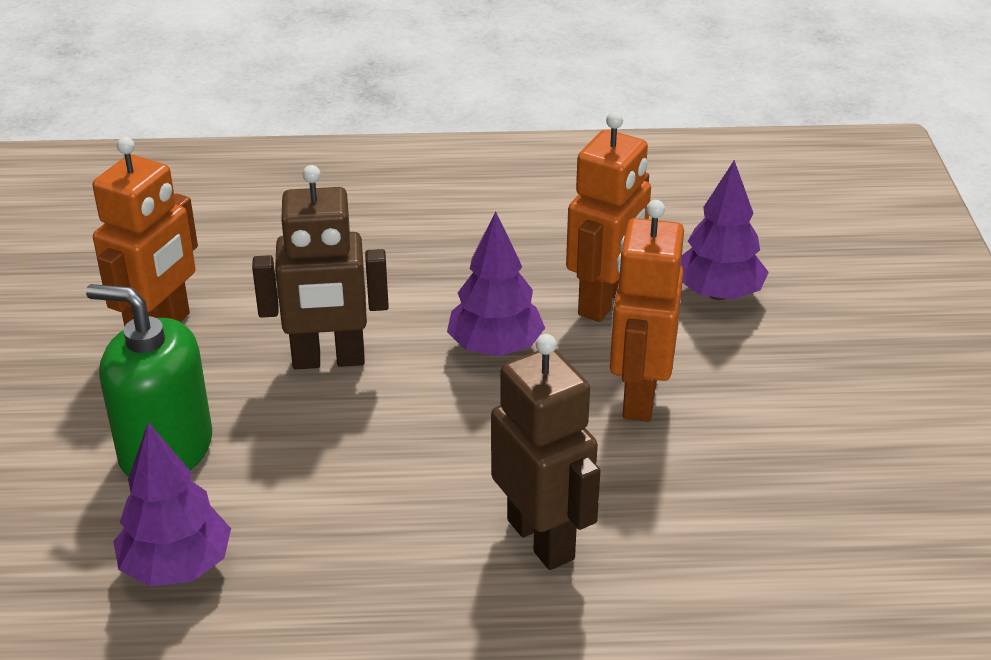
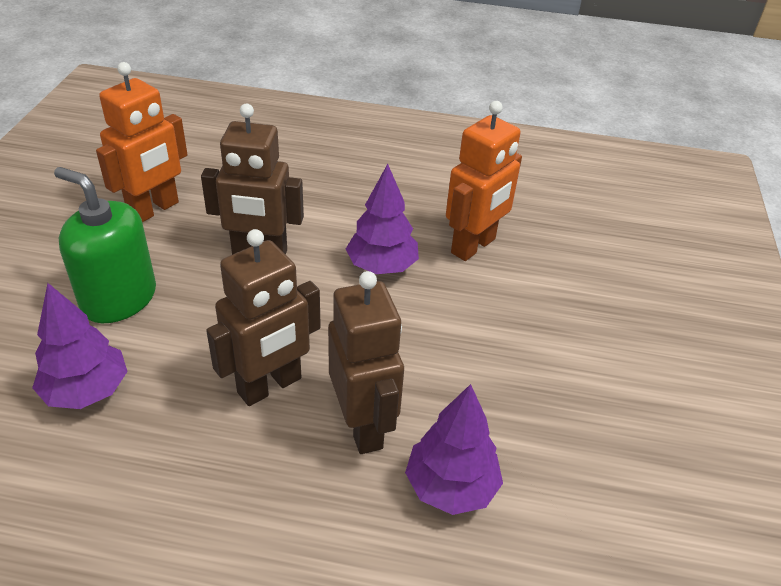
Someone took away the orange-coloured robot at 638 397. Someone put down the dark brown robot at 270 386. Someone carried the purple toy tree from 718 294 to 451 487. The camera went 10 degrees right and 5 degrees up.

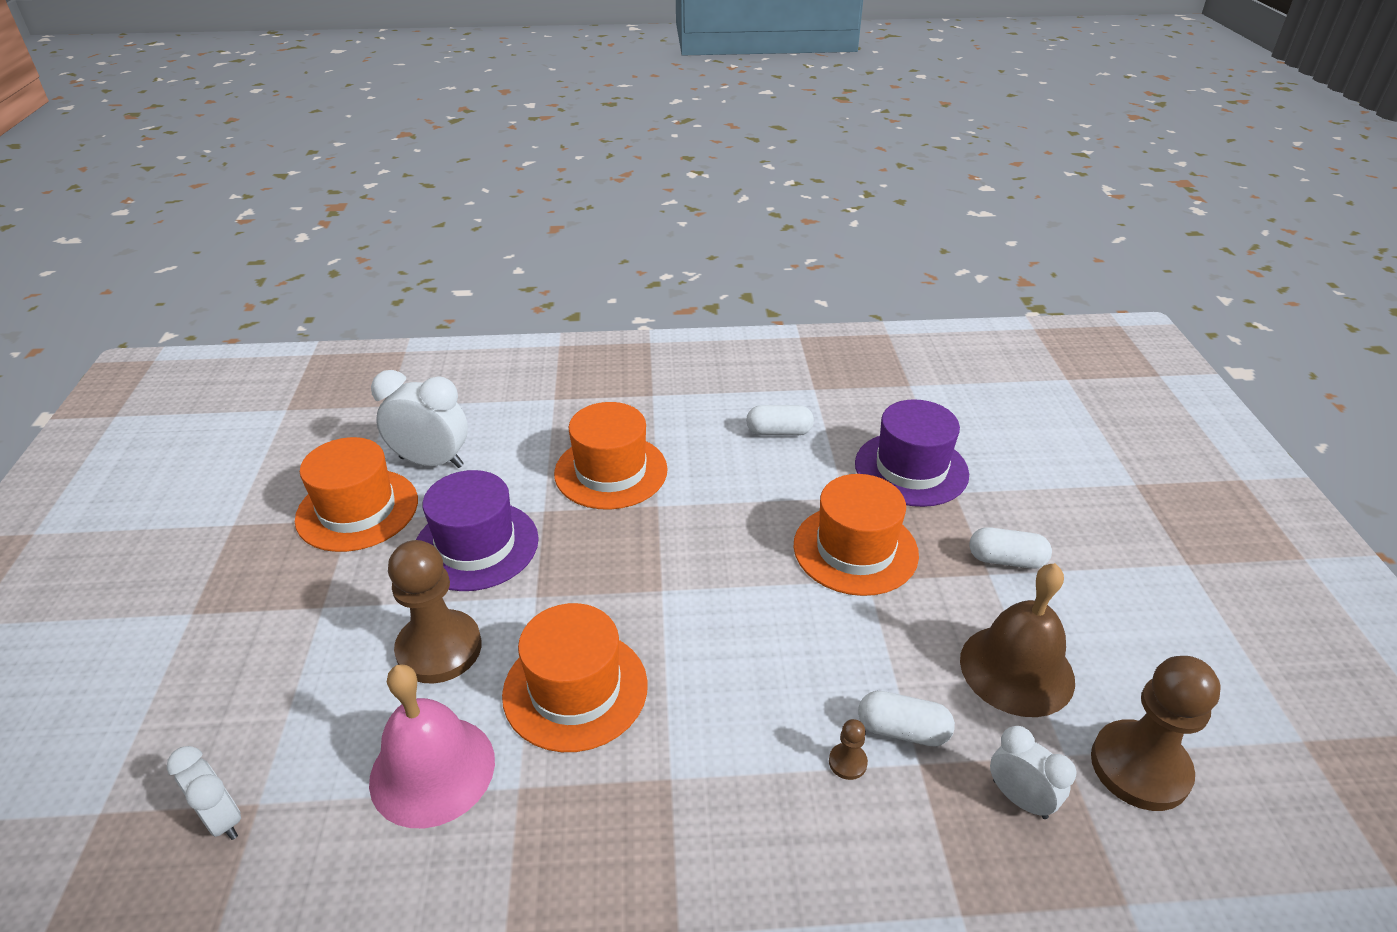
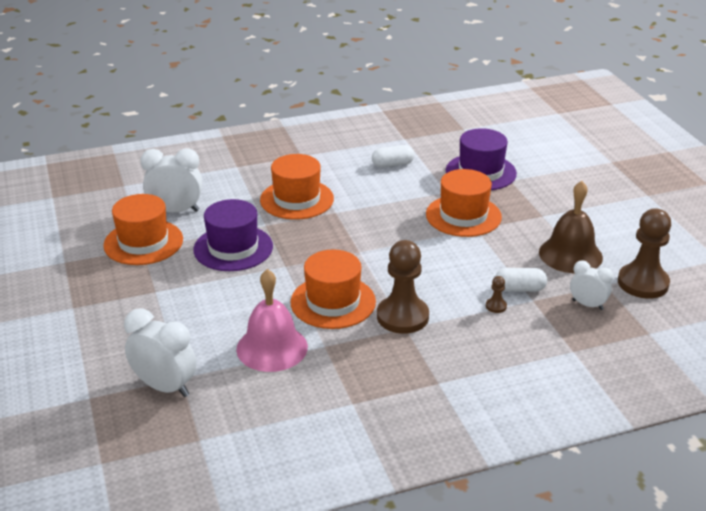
Someone took away the white capsule at 1006 560. Someone carried the dark brown game pawn from 439 649 to 402 316. Someone scaled the white clock at 222 819 by 1.63. The camera went 15 degrees left and 5 degrees down.

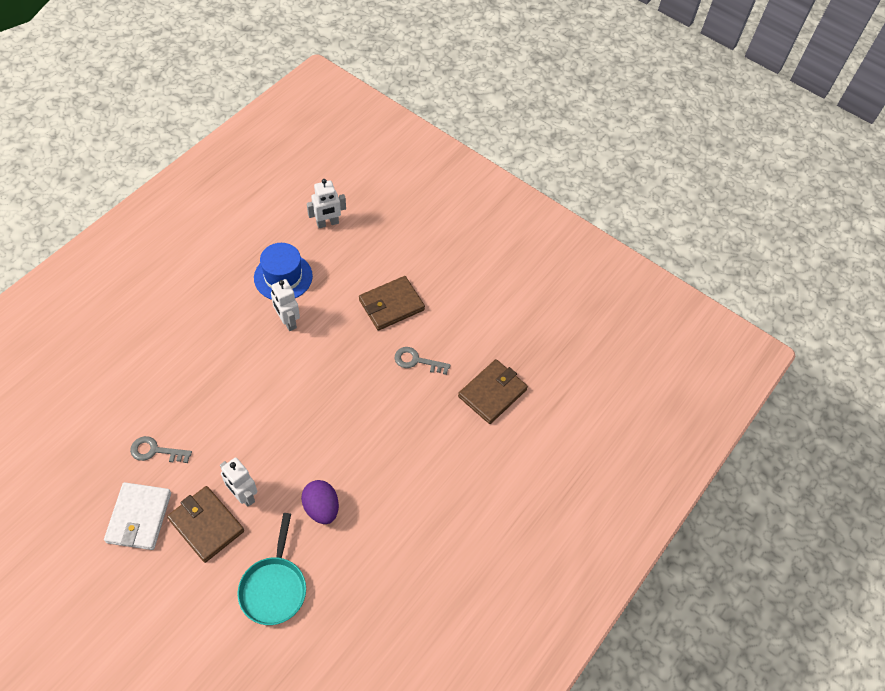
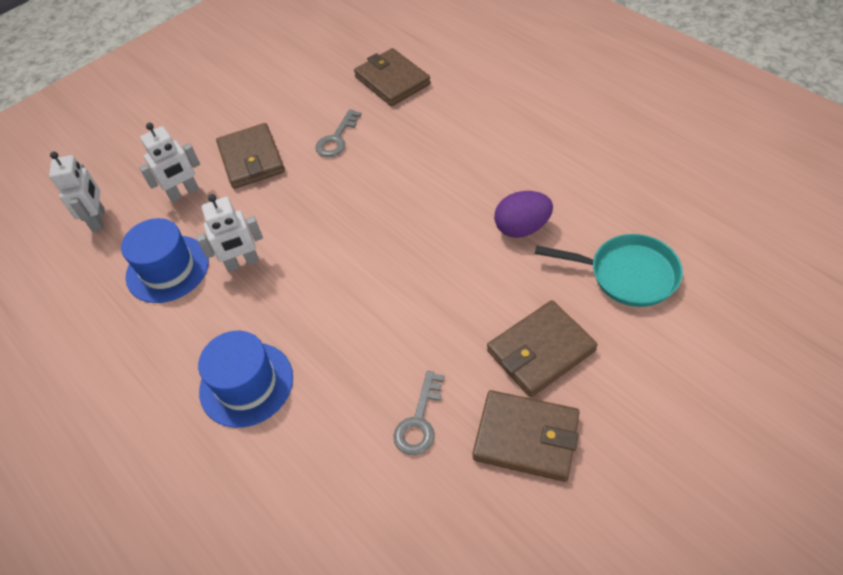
Someone put down the blue hat at 246 384. Someone carried the white robot from 243 495 to 184 193. Someone repainted the white billfold at 139 517, which became the dark brown billfold at 526 437. The camera went 70 degrees left and 5 degrees down.

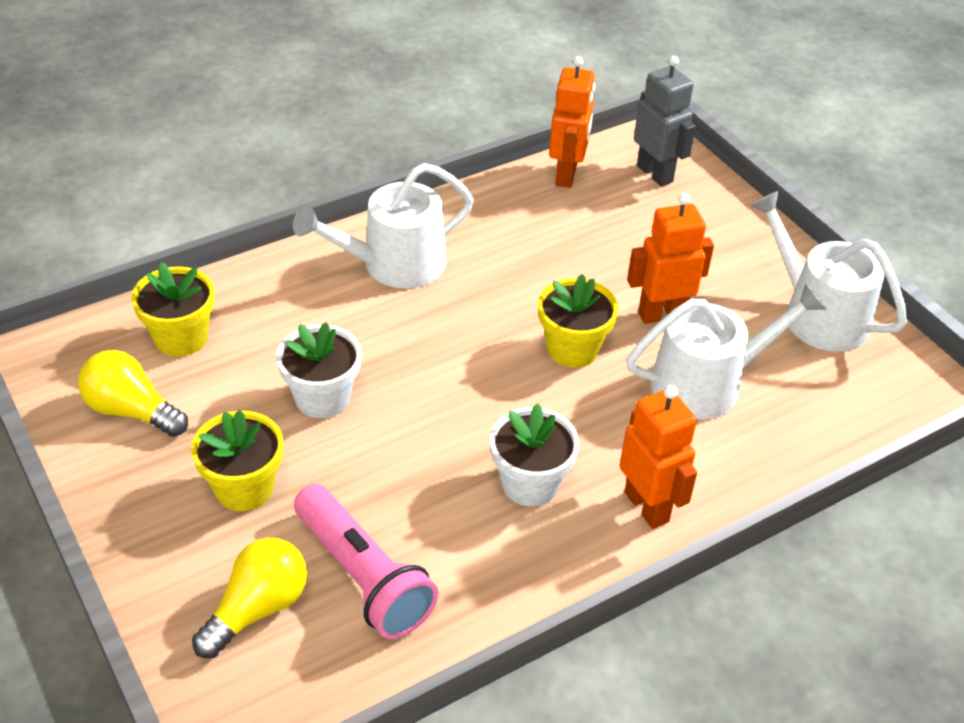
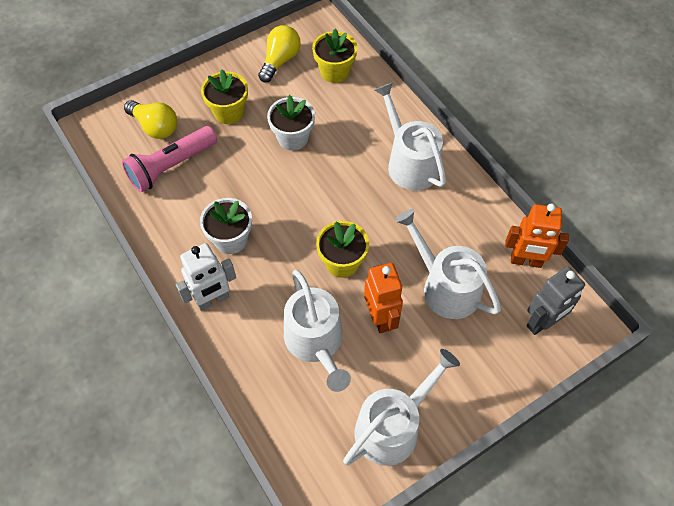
Someone put down the white sprinkling can at 446 287. Someone repainted the orange-coloured robot at 647 506, which became the white robot at 213 300. The camera went 90 degrees right and 15 degrees up.

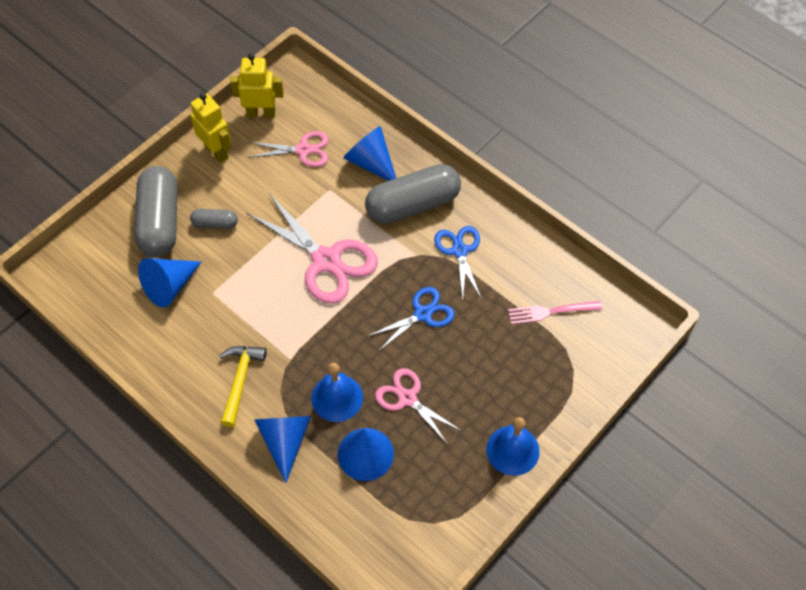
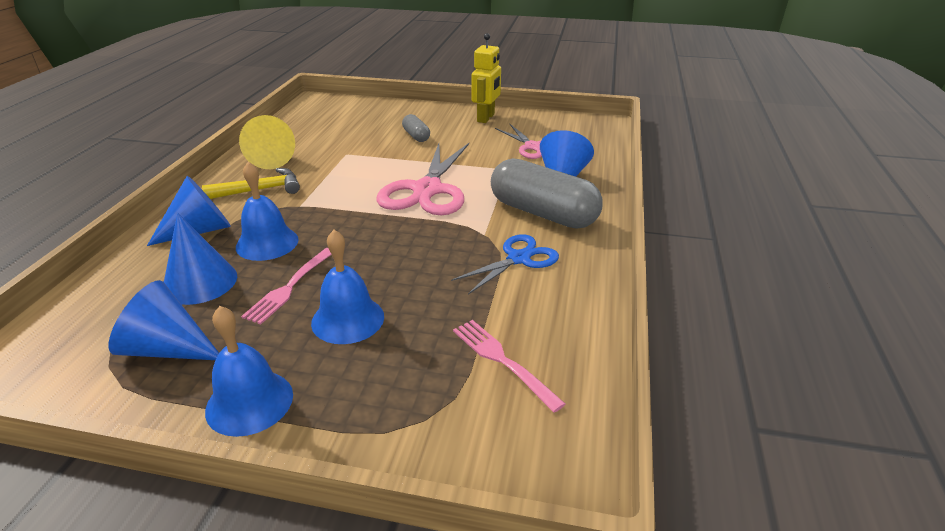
Someone took away the grey capsule at 160 222. Someone took away the golden robot at 261 113. Someone took away the blue shears at 423 314. Someone put down the golden solid cone at 270 159. Someone put down the blue school bell at 348 319. Someone carried the blue solid cone from 170 286 to 168 349. Someone swapped the rose-pink shears at 407 398 for the rose-pink table fork at 290 287. The camera went 60 degrees right and 25 degrees down.

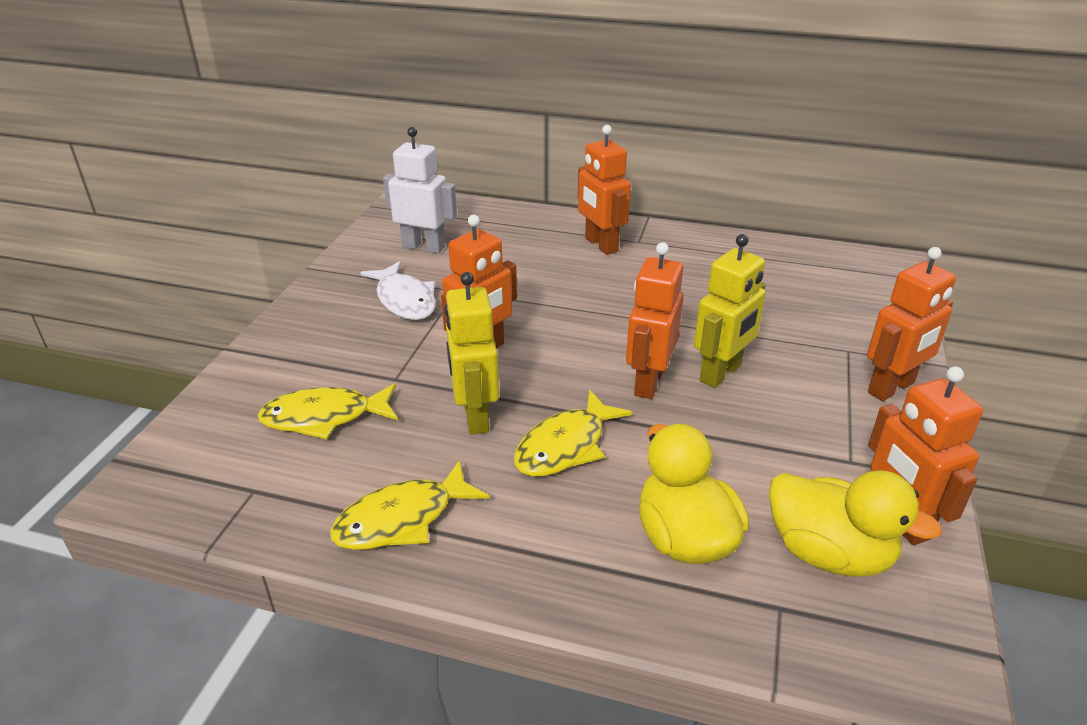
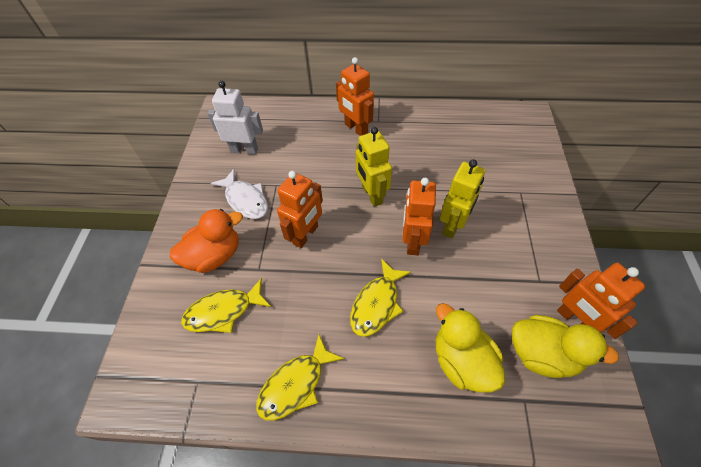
Someone took away the orange-coloured robot at 891 388. Someone put down the orange-coloured duck at 214 256. Someone carried the golden robot from 475 416 to 372 195. The camera went 10 degrees left and 20 degrees up.

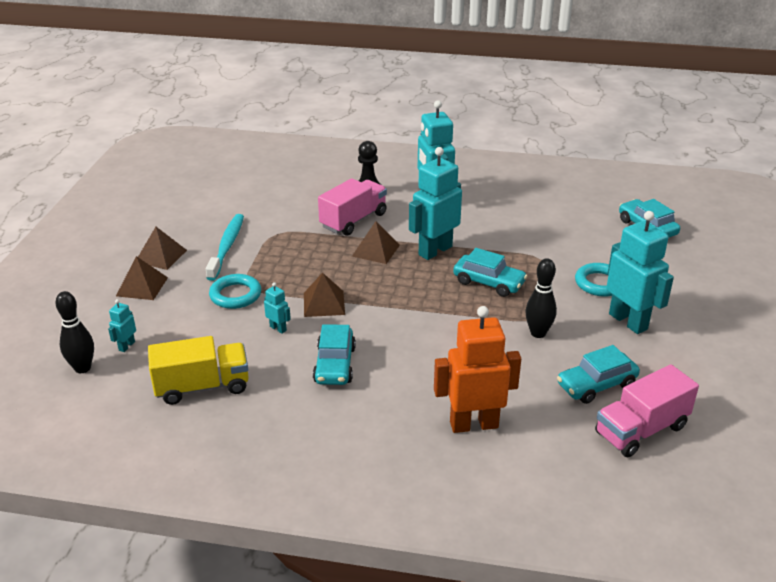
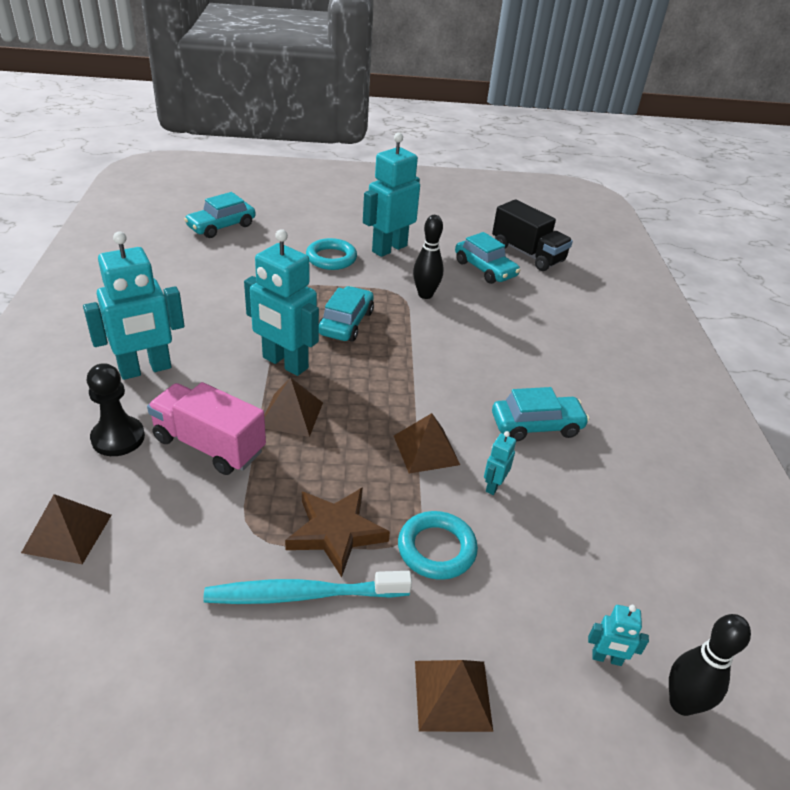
Someone took away the golden lorry at 202 387. Someone took away the orange-coloured robot at 473 424. Someone put down the dark brown five-pointed star at 336 532. Someone carried the dark brown pyramid shape from 161 256 to 67 533. Someone repainted the rose-pink lorry at 641 430, which became the ebony lorry at 527 254. The camera went 105 degrees left and 5 degrees up.

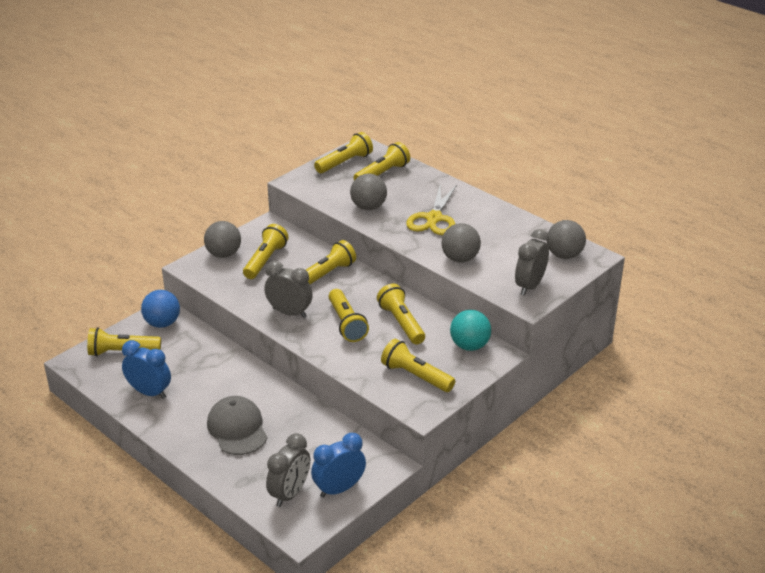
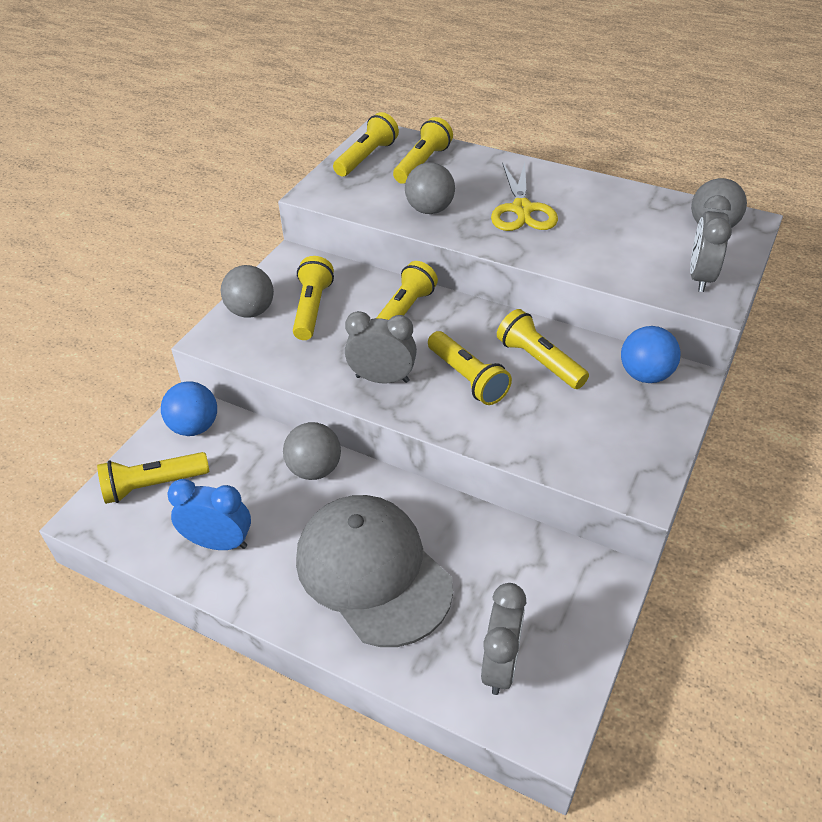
Someone took away the blue clock at 339 489. Someone took away the golden torch at 416 376. Someone carried the grey sphere from 460 259 to 315 469. Someone repainted the turquoise sphere at 469 346, which became the blue sphere at 645 375. Someone scaled the grey peaked cap at 237 428 by 1.56. The camera went 15 degrees left and 10 degrees up.

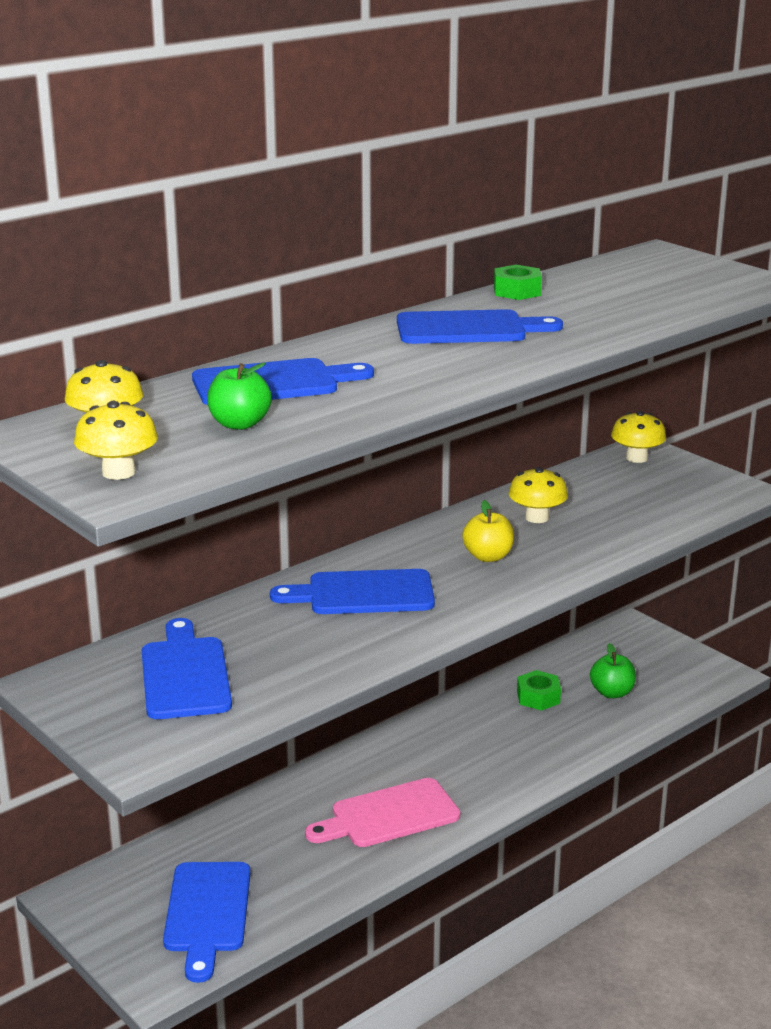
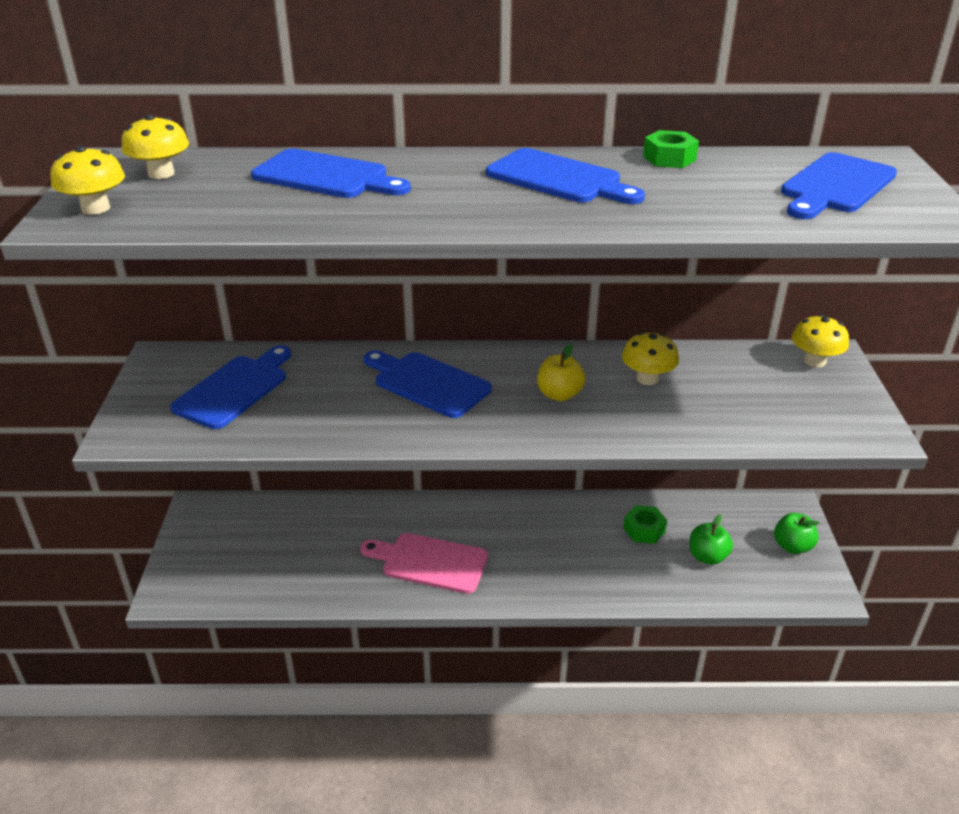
Someone carried the blue cutting board from 207 913 to 835 186. Someone carried the green apple fruit from 239 424 to 792 546. The camera went 40 degrees right and 10 degrees up.

